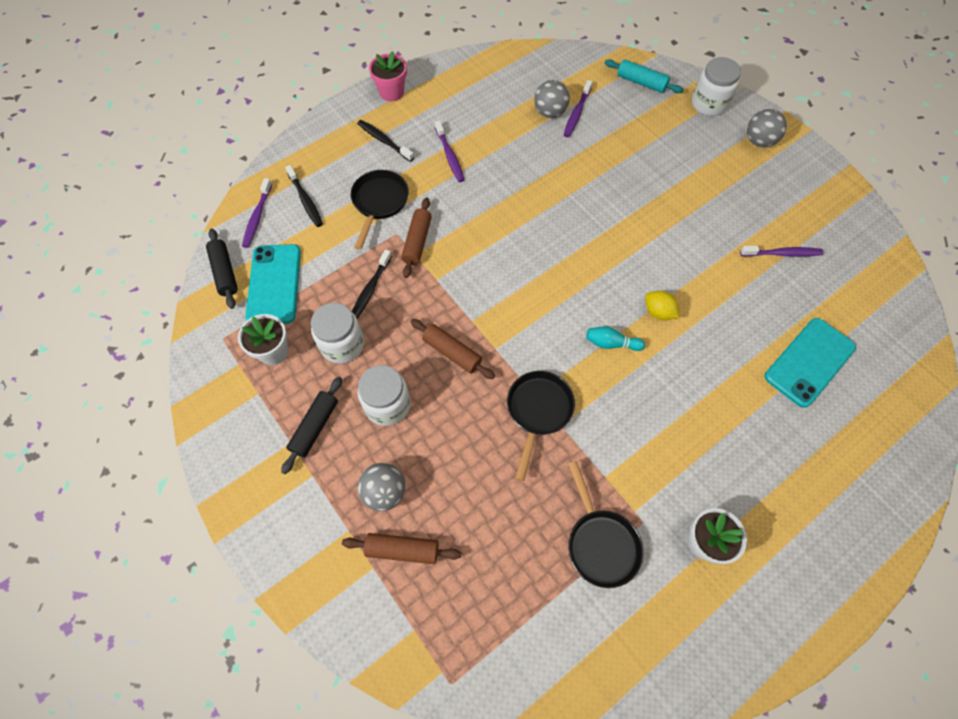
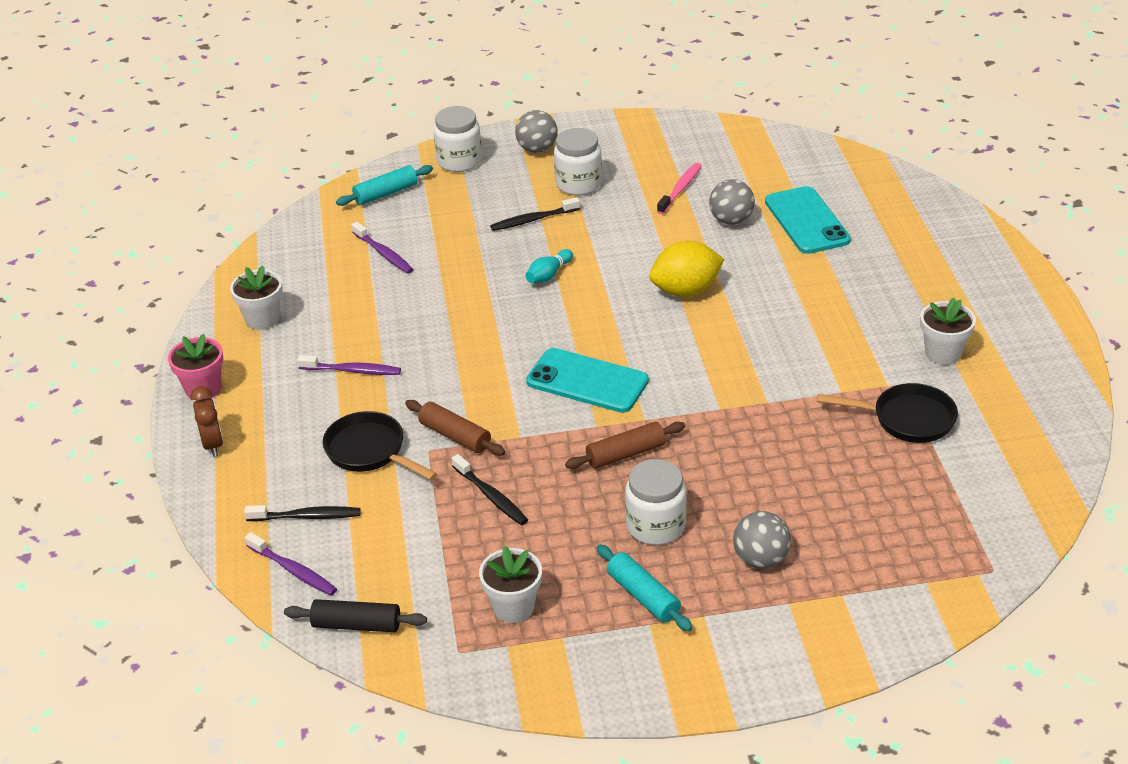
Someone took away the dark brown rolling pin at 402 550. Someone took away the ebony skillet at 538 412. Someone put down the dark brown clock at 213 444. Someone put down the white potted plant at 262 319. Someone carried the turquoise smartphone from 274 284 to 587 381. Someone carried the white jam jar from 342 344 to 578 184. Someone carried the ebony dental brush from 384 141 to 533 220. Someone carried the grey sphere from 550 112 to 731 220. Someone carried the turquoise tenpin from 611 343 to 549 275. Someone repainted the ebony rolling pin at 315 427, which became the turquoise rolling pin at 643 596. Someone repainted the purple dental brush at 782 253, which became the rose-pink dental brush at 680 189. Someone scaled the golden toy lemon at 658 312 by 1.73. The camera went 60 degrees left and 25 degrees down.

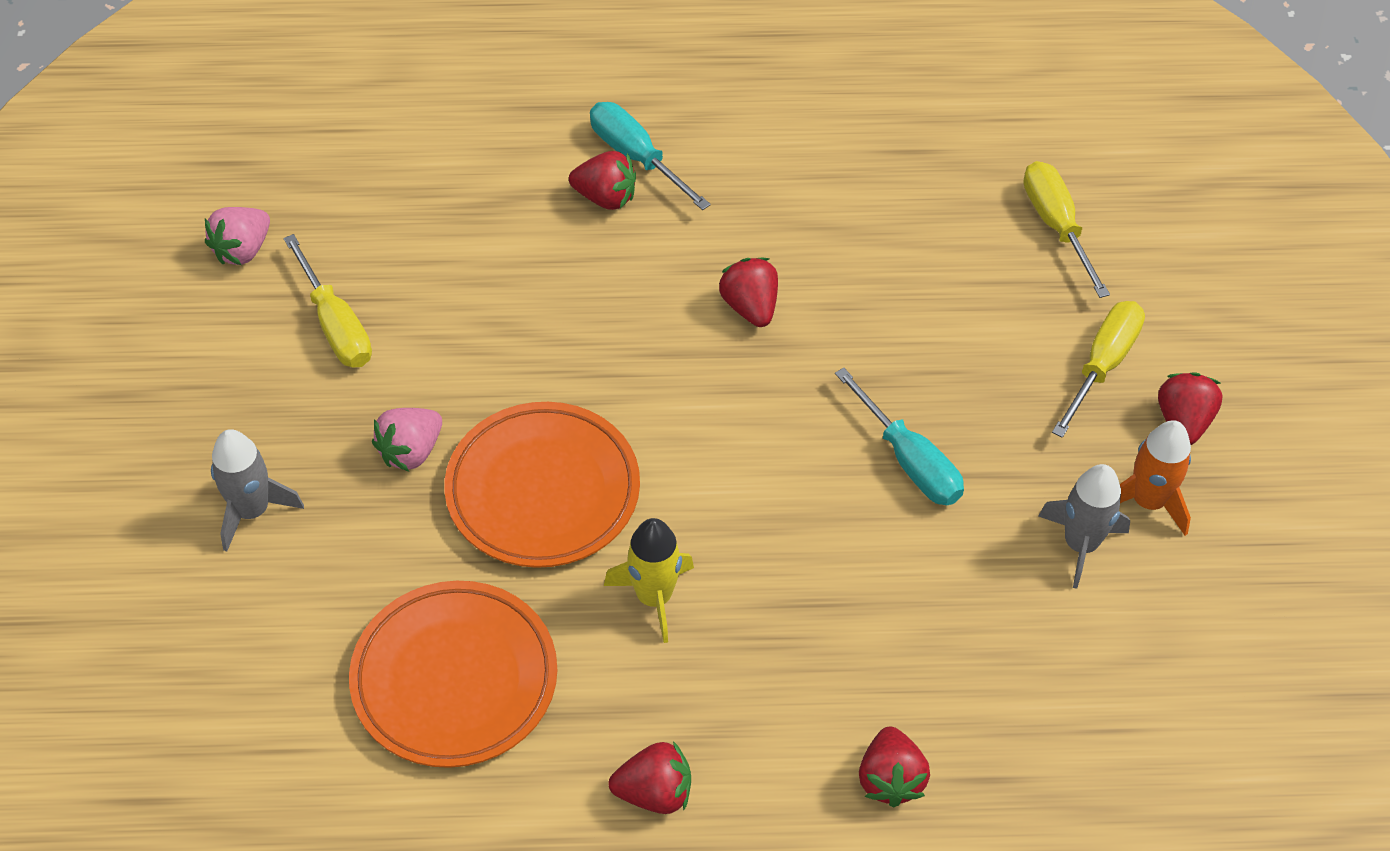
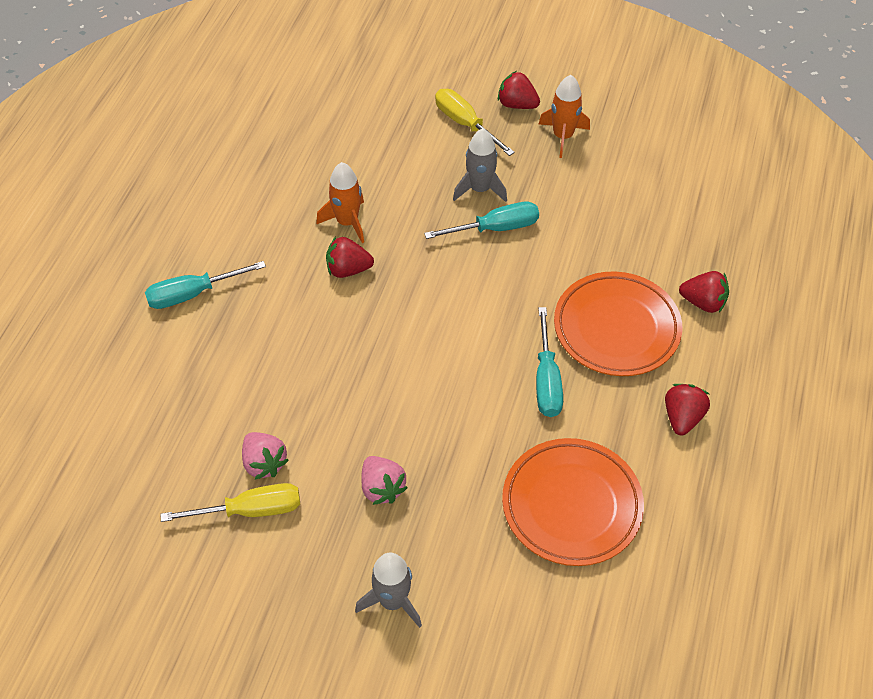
Someone took away the scarlet berry at 605 197. Someone took away the golden hand screwdriver at 1056 225. Someone put down the orange-coloured spaceship at 347 222. Someone carried the rose-pink berry from 242 250 to 264 463. Someone carried the orange-coloured flat dish from 543 491 to 616 328. Someone carried the grey spaceship from 1080 544 to 480 189. Someone swapped the golden spaceship at 654 597 for the turquoise hand screwdriver at 546 380. The camera went 70 degrees left and 0 degrees up.

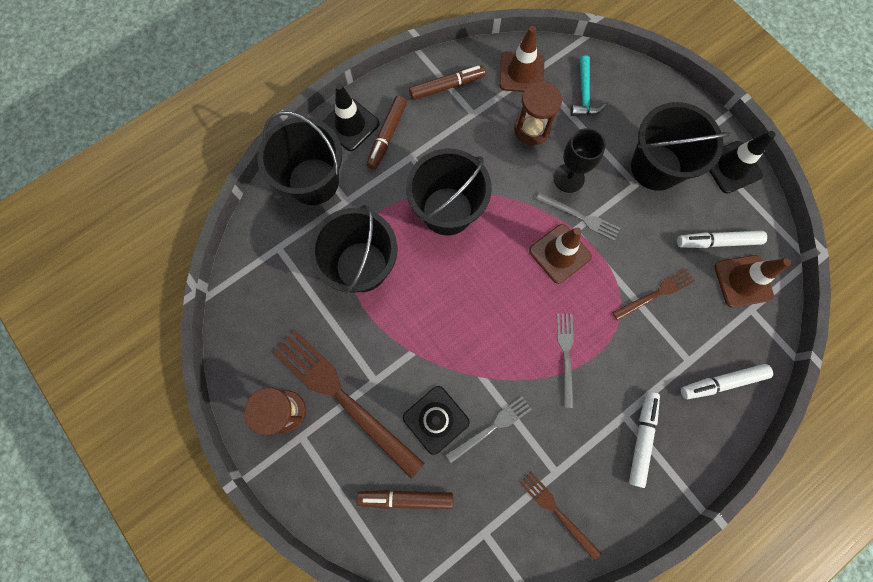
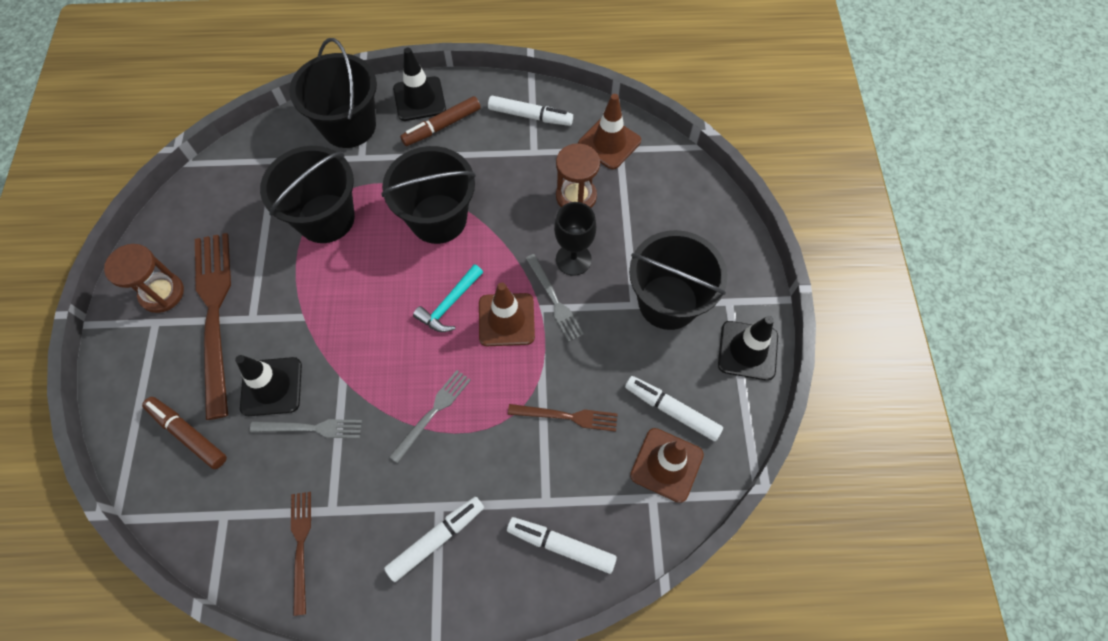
Someone carried the turquoise claw hammer from 584 94 to 449 304. Someone repainted the dark brown marker pen at 446 86, which became the white marker pen at 530 116. The camera went 35 degrees right and 10 degrees down.

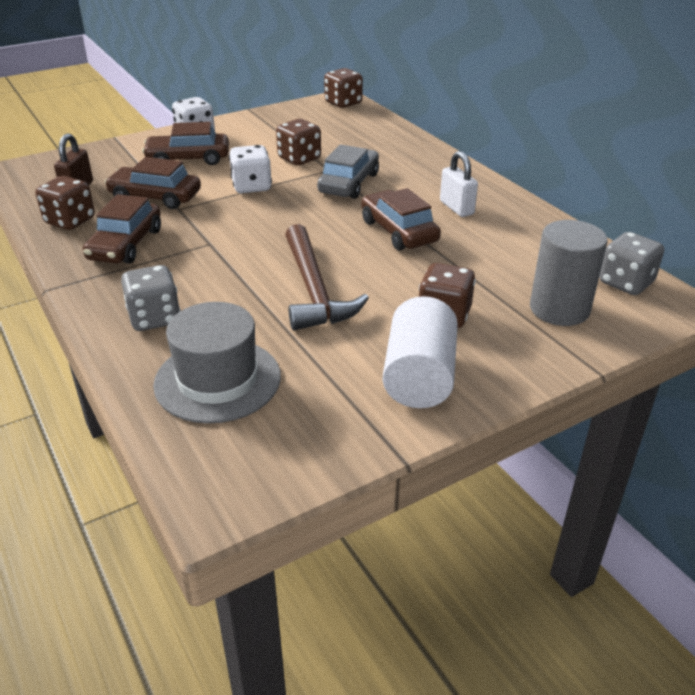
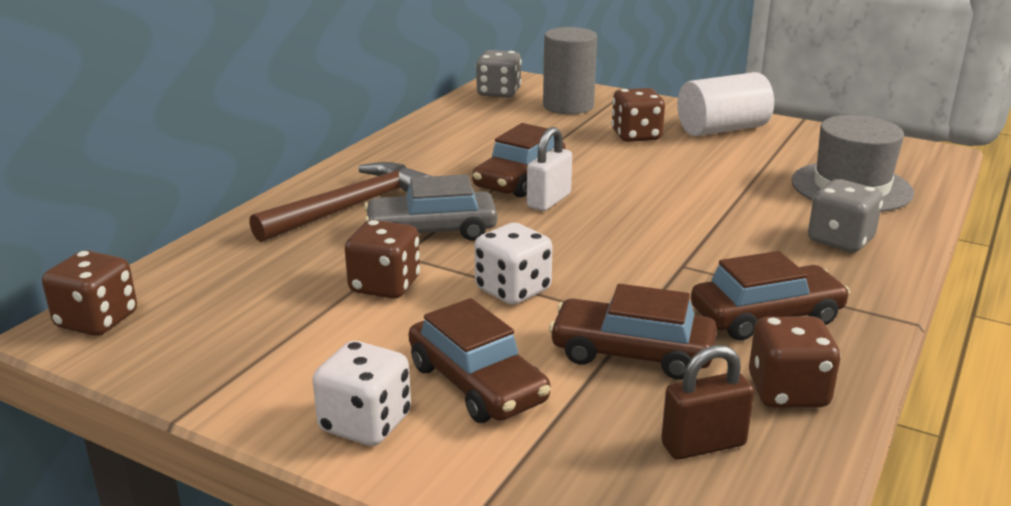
Someone carried the dark brown claw hammer from 314 290 to 351 207. Someone carried the white lock from 456 208 to 549 201. Someone rotated the dark brown toy car at 155 197 by 120 degrees clockwise. The camera went 120 degrees left and 10 degrees down.

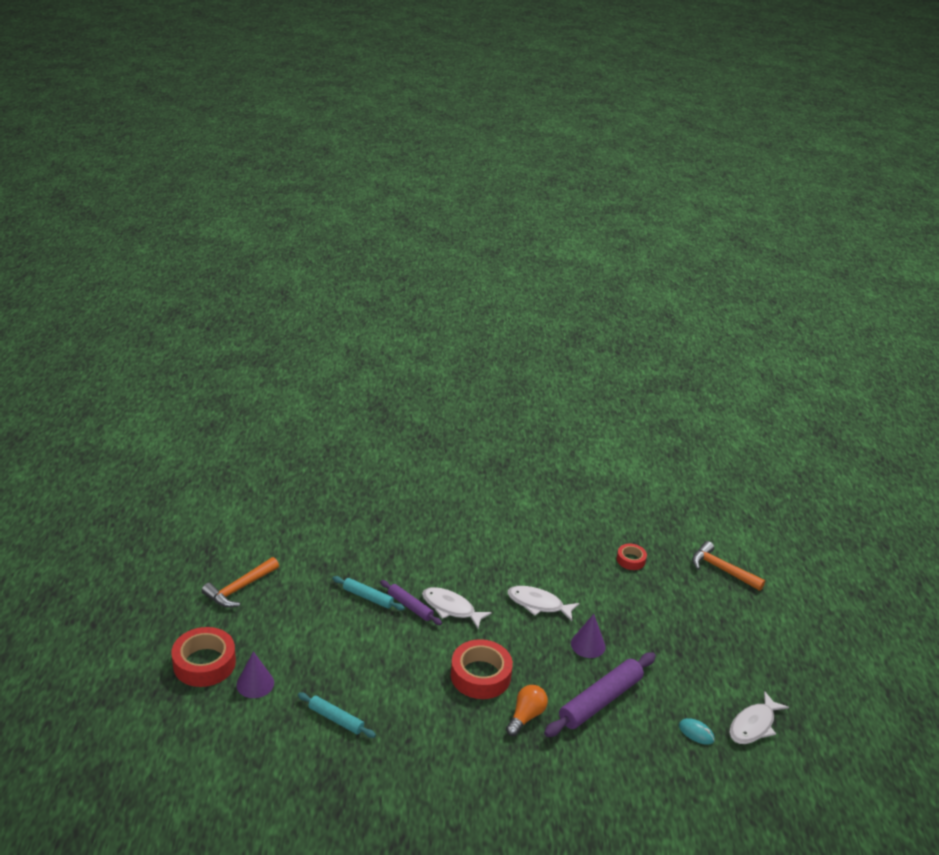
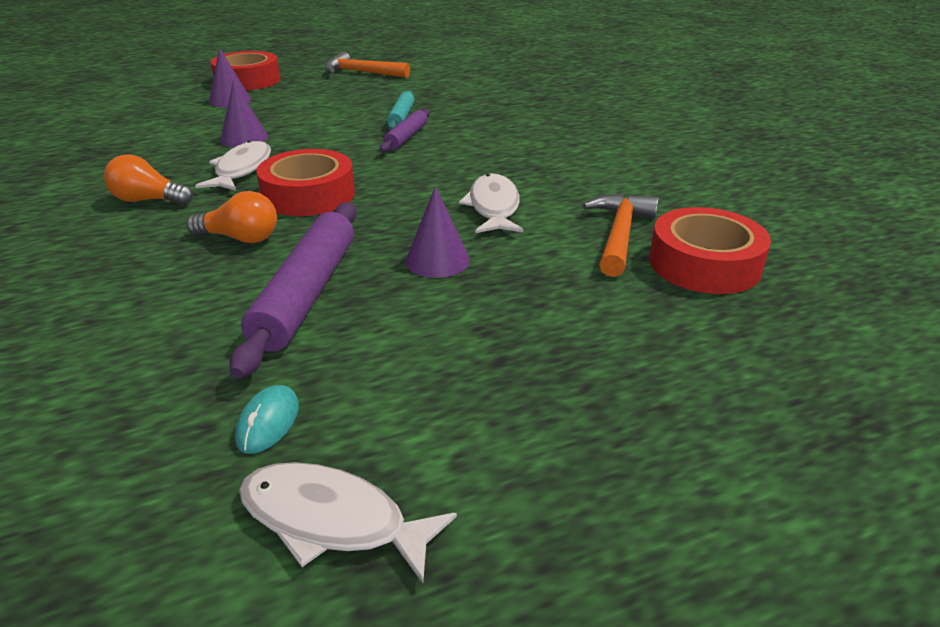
Someone took away the turquoise rolling pin at 336 719. Someone put down the orange-coloured light bulb at 148 200. Someone put down the purple solid cone at 244 138. Someone carried the white fish from 451 608 to 241 169. Someone carried the orange-coloured claw hammer from 722 569 to 619 235. Someone rotated the purple rolling pin at 600 701 by 75 degrees clockwise. Someone scaled the scarlet roll of tape at 631 560 by 1.83. The camera went 70 degrees right and 0 degrees up.

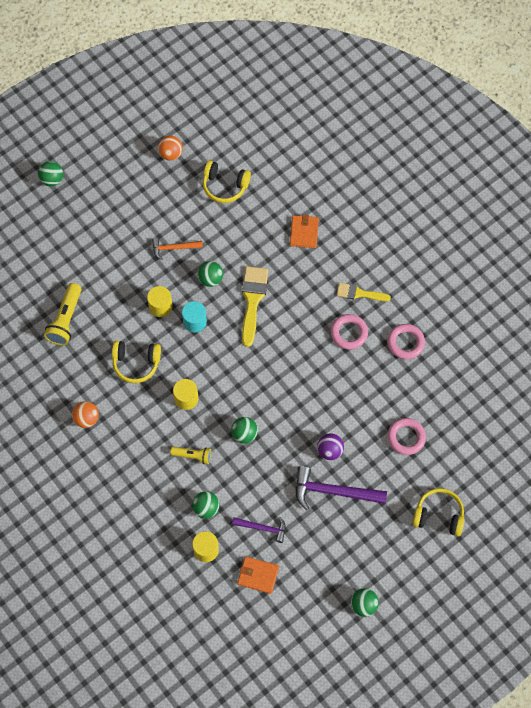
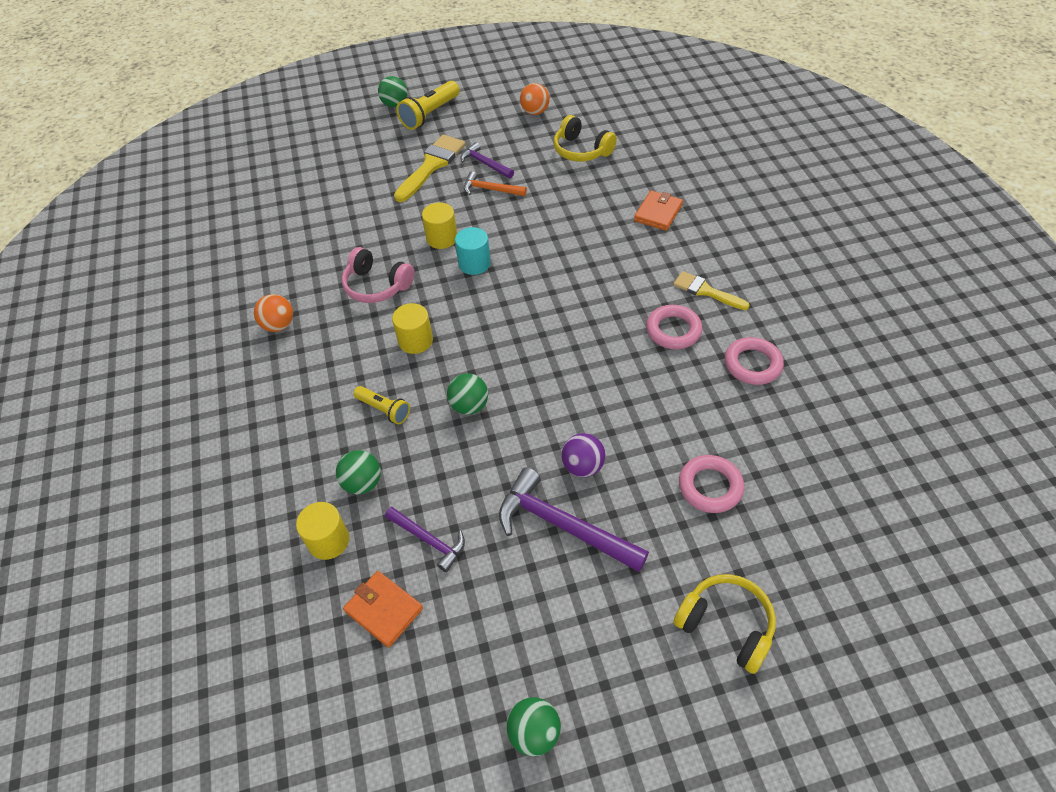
Someone took away the green sphere at 210 279. Someone put down the purple claw hammer at 485 164. Someone carried the golden torch from 66 320 to 430 114. Someone carried the golden paintbrush from 252 301 to 431 166. Someone repainted the golden headset at 136 363, which became the rose-pink headset at 377 286. The camera went 25 degrees right and 15 degrees down.

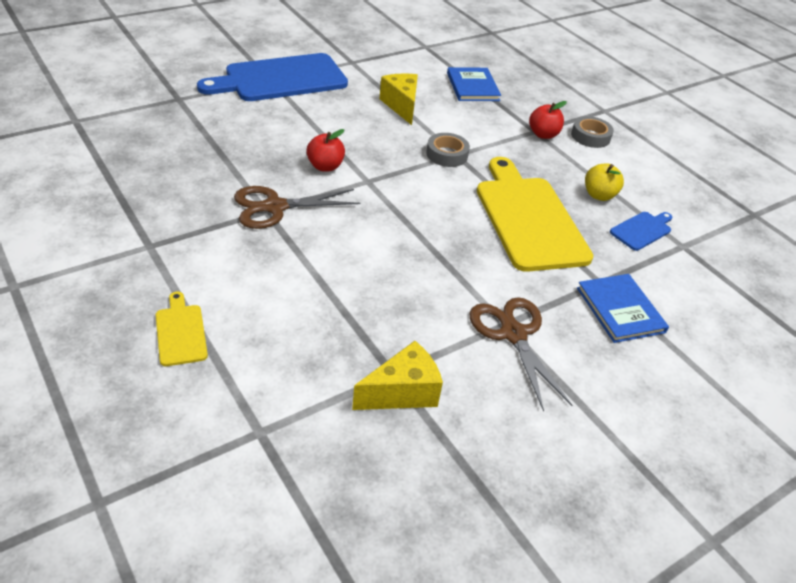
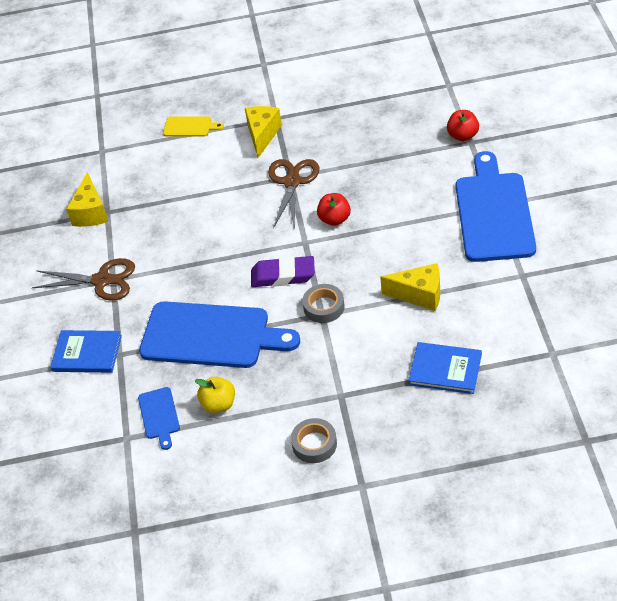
Someone put down the golden cheese wedge at 262 135. Someone put down the purple eraser at 283 275. Someone carried the scarlet apple fruit from 543 134 to 463 135. Someone repainted the golden cutting board at 528 219, which became the blue cutting board at 211 335. The camera went 125 degrees right and 5 degrees up.

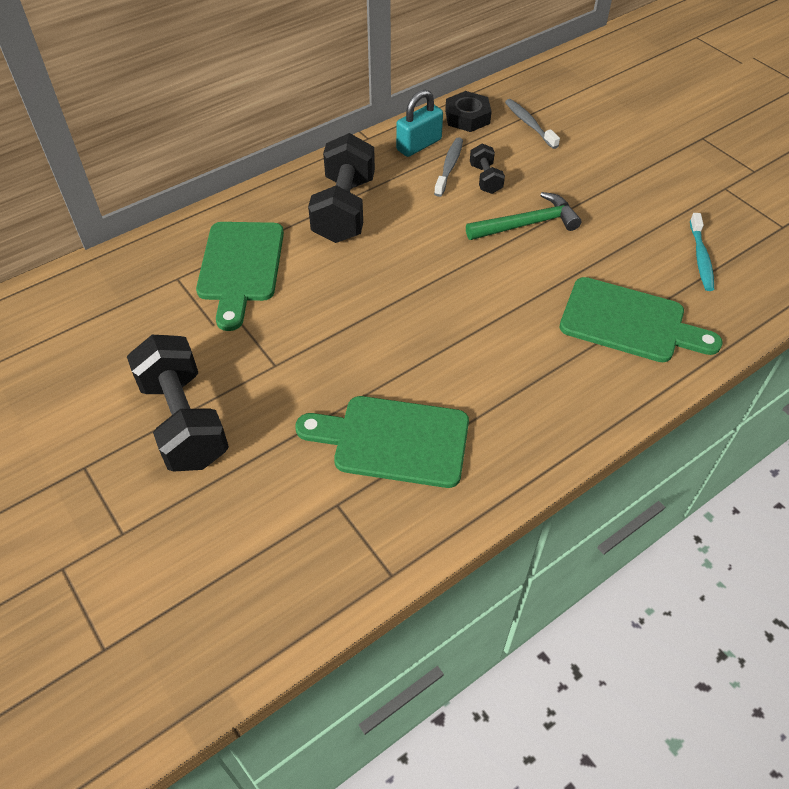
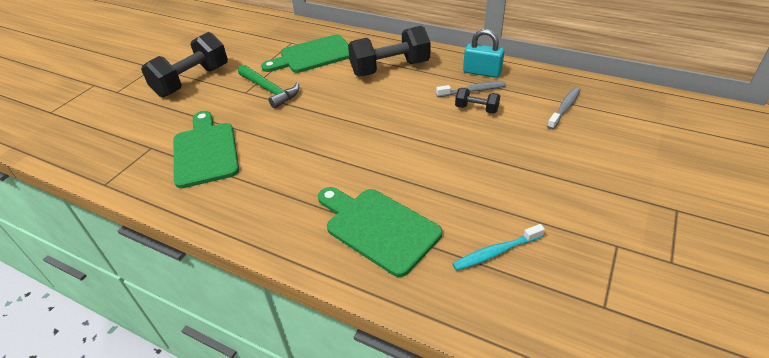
Someone took away the ebony hex nut at 467 117. Someone carried the green claw hammer from 527 224 to 270 90. Someone rotated the ebony free weight at 485 179 by 60 degrees clockwise. Someone rotated the green cutting board at 629 322 by 135 degrees clockwise. The camera went 65 degrees right and 10 degrees down.

